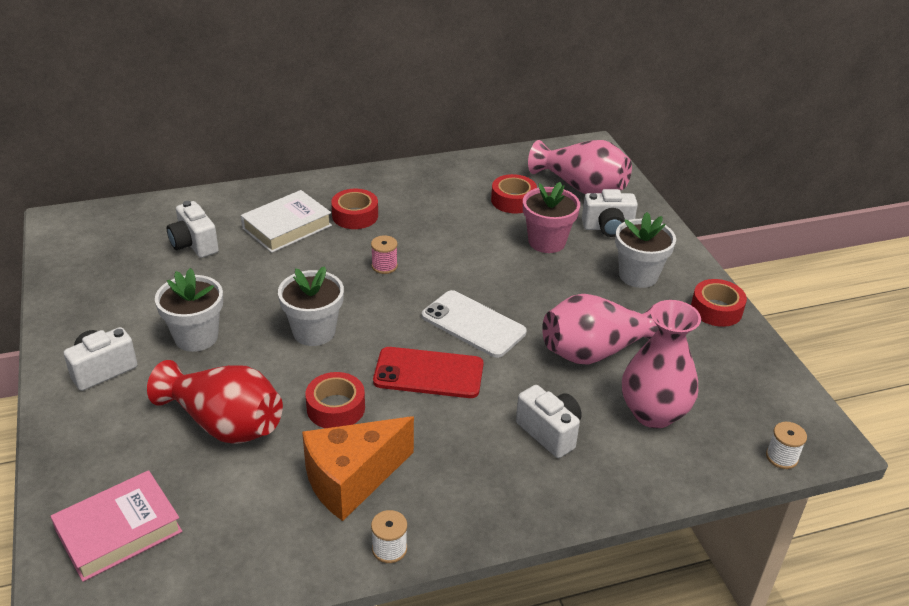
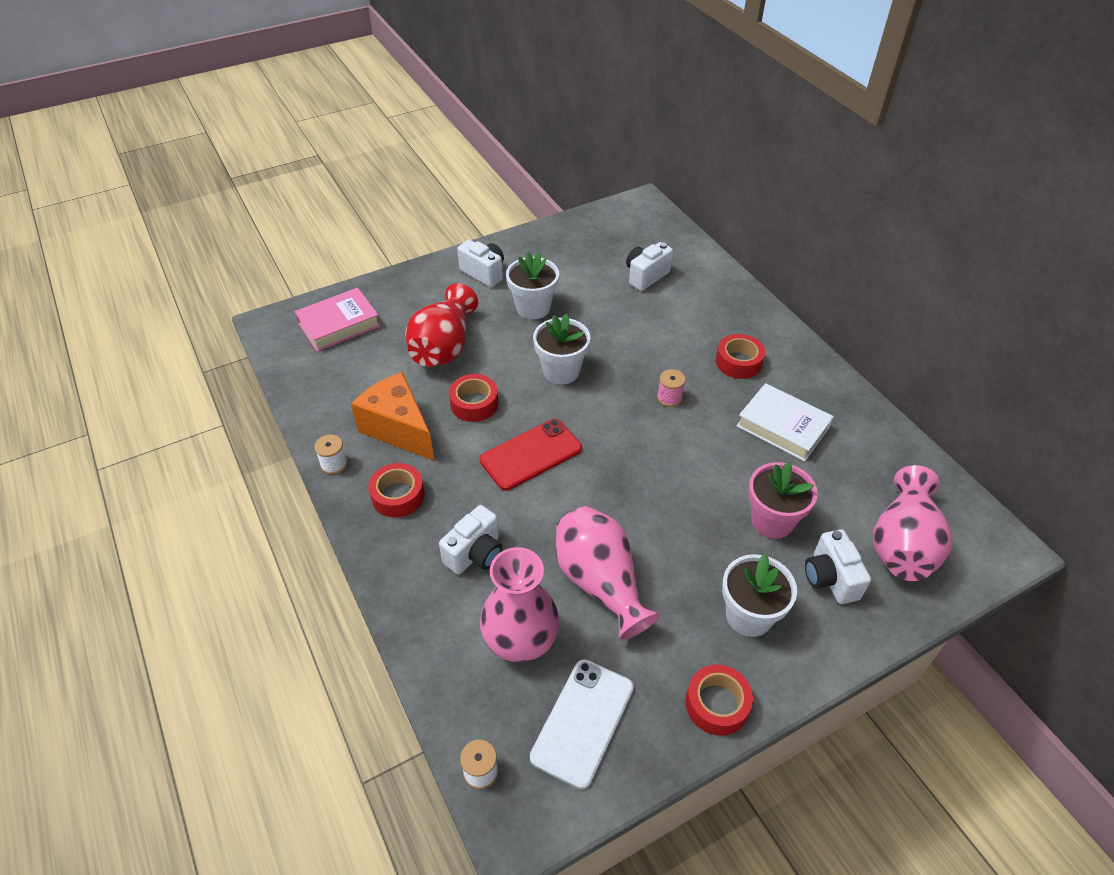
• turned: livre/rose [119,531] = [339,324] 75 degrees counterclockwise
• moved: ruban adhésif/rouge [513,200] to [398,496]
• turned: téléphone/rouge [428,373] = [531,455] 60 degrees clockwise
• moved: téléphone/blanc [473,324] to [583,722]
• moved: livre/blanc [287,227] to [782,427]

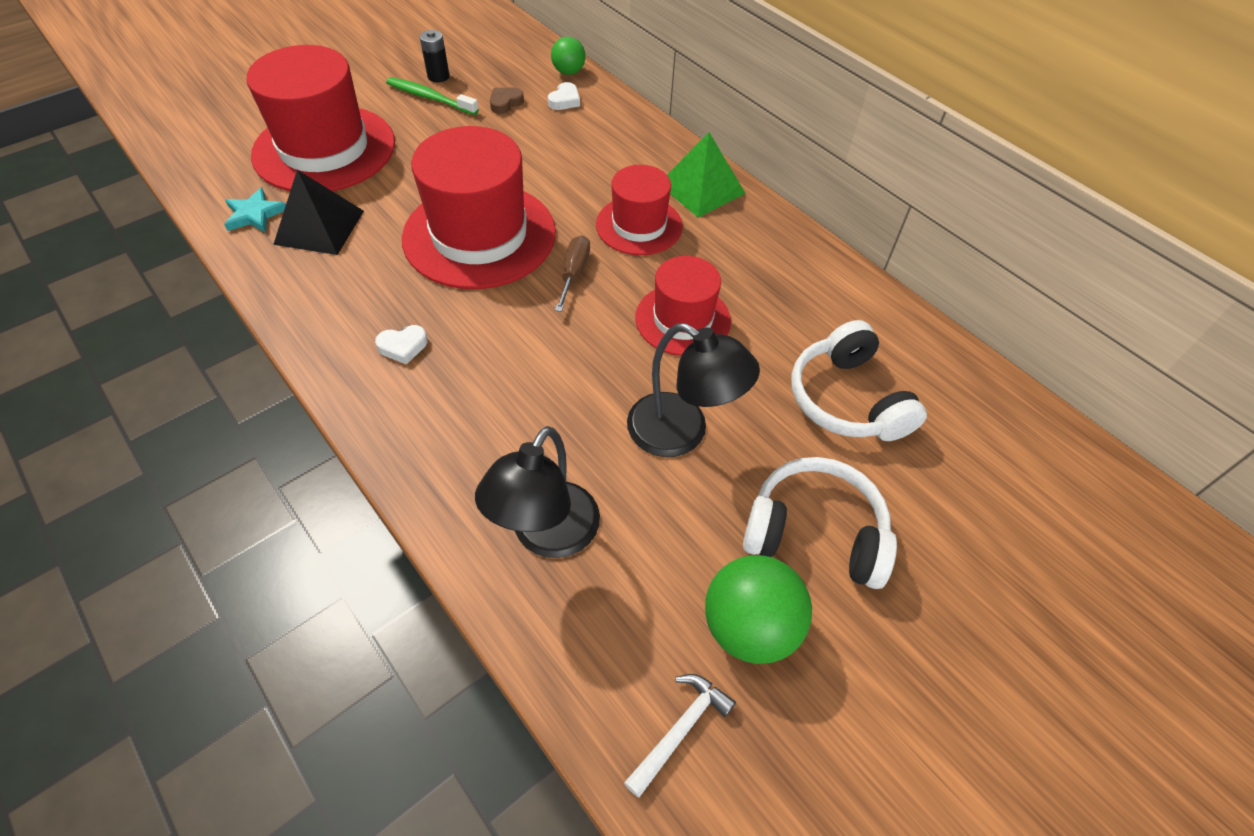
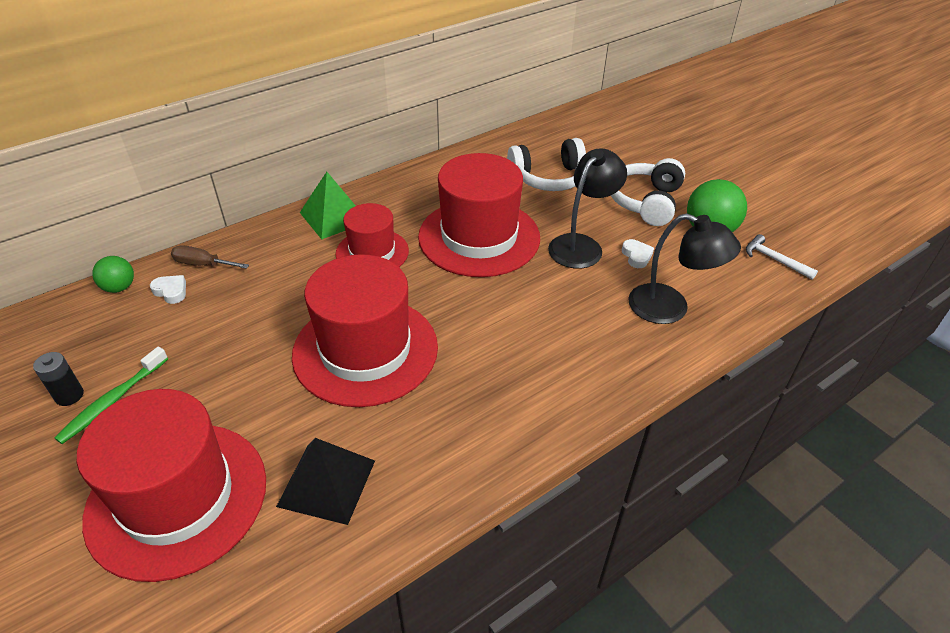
• moved: tournevis/marron [574,273] to [203,264]
• resized: chapeau/rouge [683,319] = [479,237] x1.72
• moved: cœur/blanc [403,346] to [636,256]
• removed: étoile/turquoise [255,214]
• removed: cœur/marron [505,103]

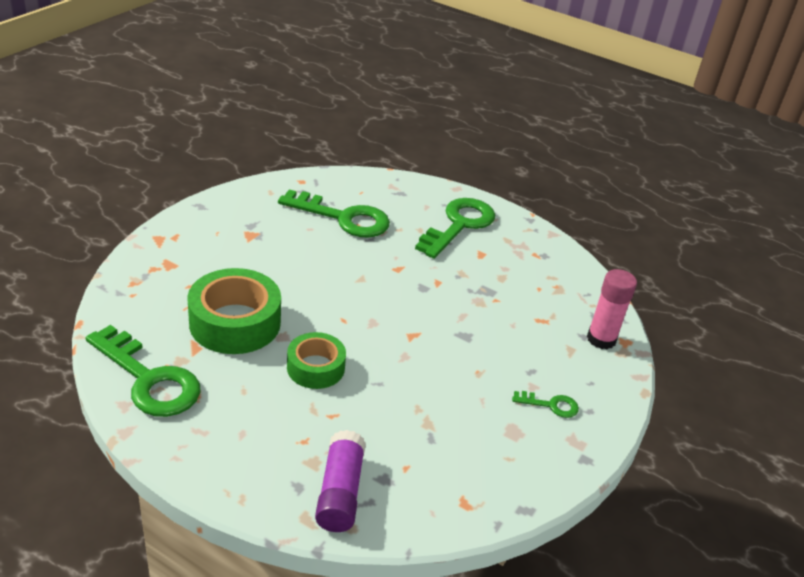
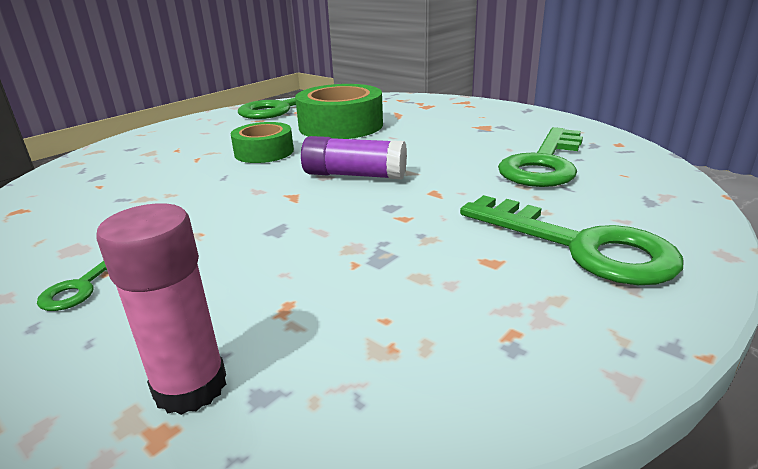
• moved: bâton de colle/violet [340,492] to [354,175]

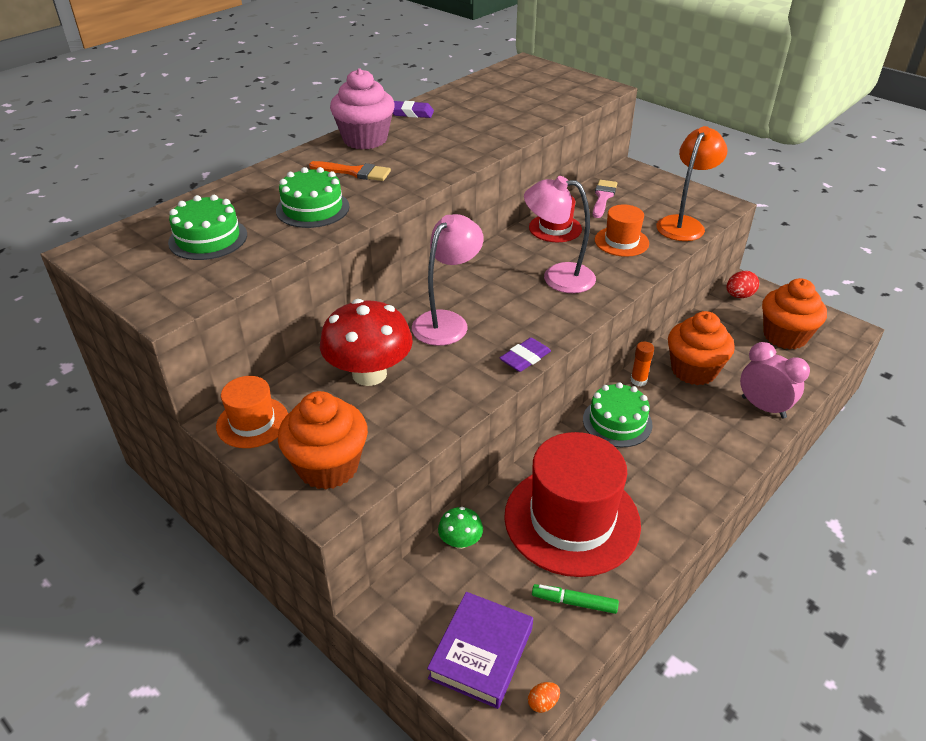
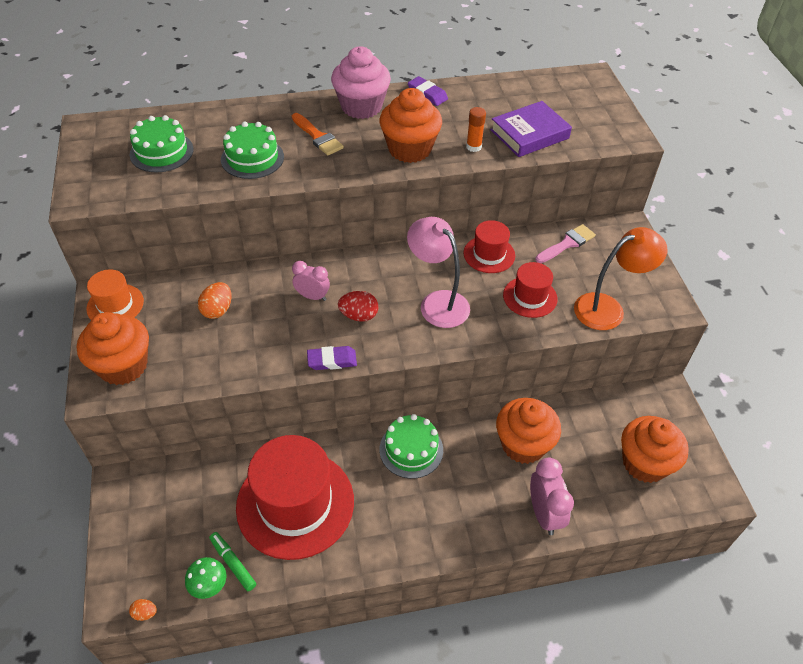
• moved: champignon/vert [460,541] to [209,585]
• replaced: champignon/rouge [369,374] to œuf/orange [217,310]
• replaced: lampe/rose [447,322] to réveil/rose [312,296]
• moved: œuf/rouge [739,296] to [359,315]
• added: muffin/orange [409,149]
• moved: bâton de colle/orange [638,380] to [473,147]
• moved: livre/violet [481,653] to [529,134]
• recoloured: chapeau/orange [621,241] to chapeau/rouge [530,297]

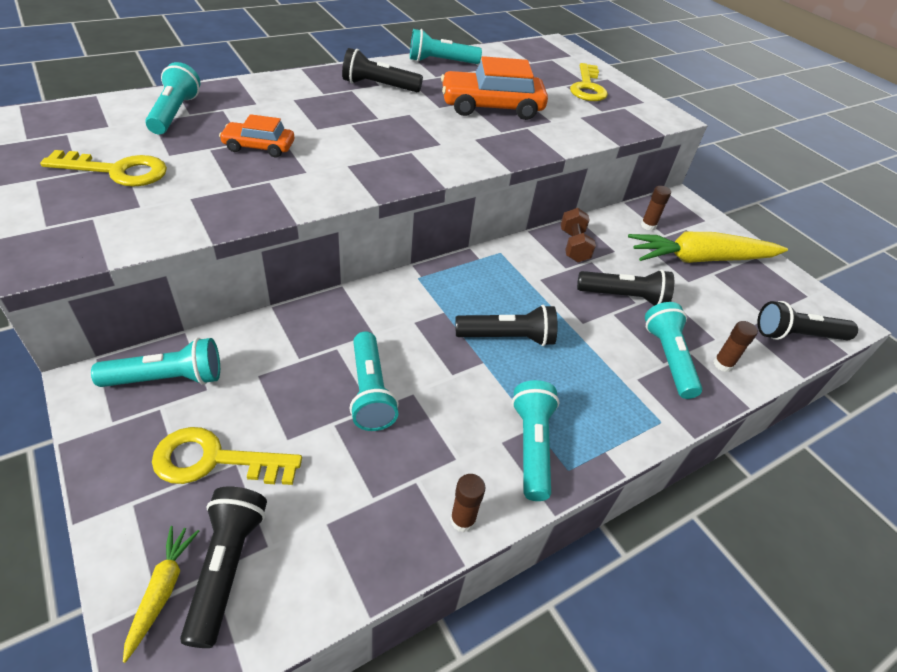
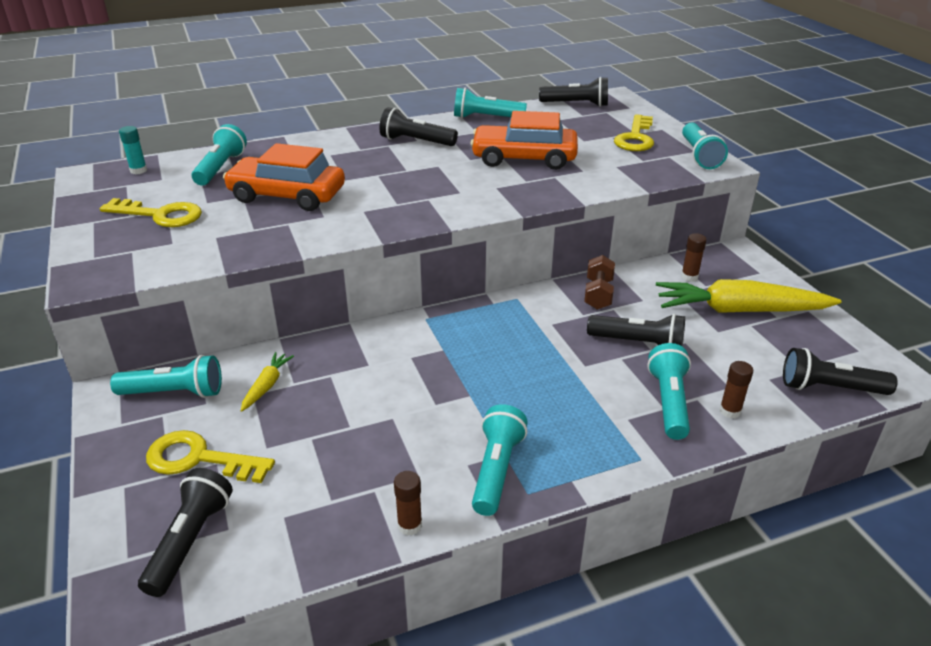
• added: bâton de colle/turquoise [138,170]
• resized: voiture/orange [259,147] = [287,195] x1.79
• moved: carotte/jaune [162,590] to [267,386]
• moved: lampe de poche/noir [507,338] to [576,104]
• moved: lampe de poche/turquoise [370,391] to [699,156]

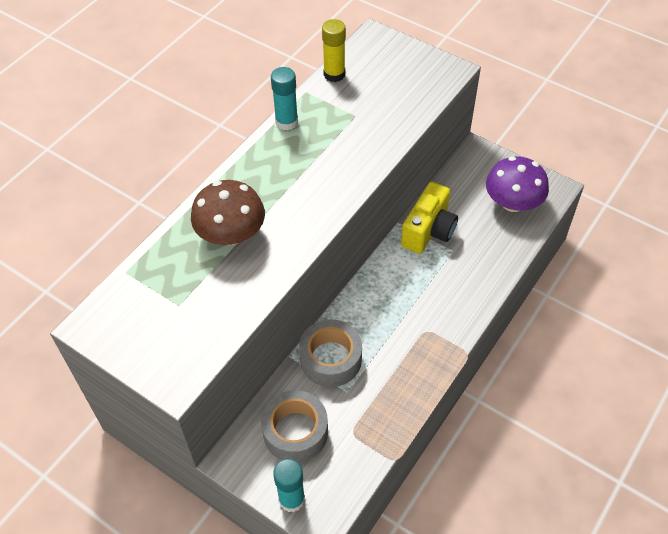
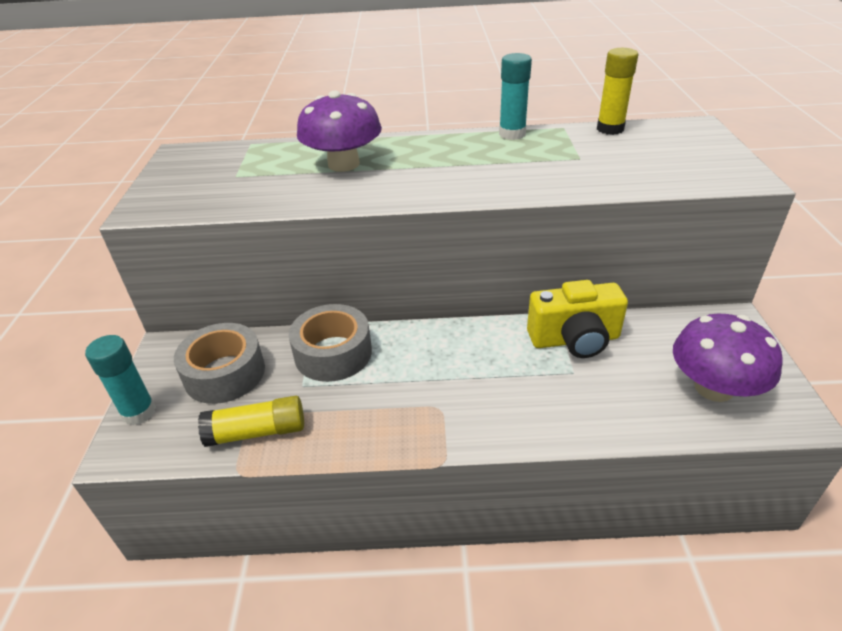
• added: bâton de colle/jaune [257,432]
• recoloured: champignon/marron [231,234] to champignon/violet [343,164]

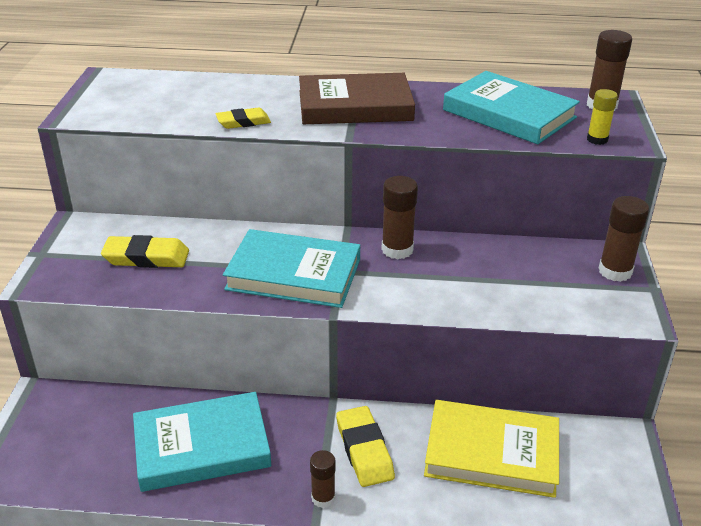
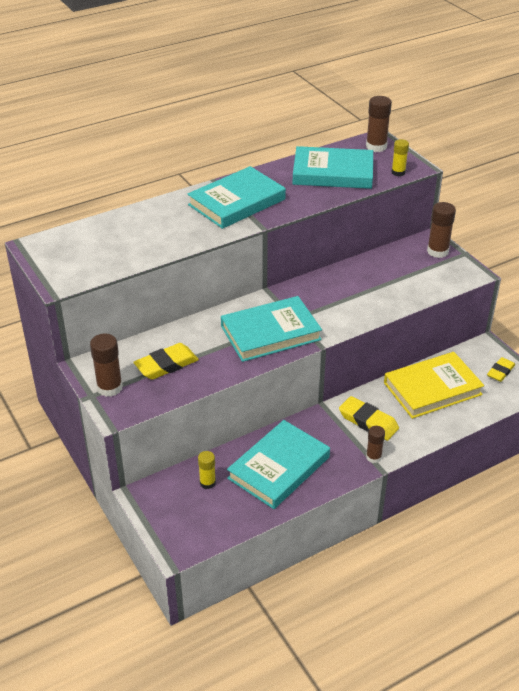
• moved: bâton de colle/marron [397,250] to [109,388]
• recoloured: livre/marron [355,106] to livre/turquoise [237,202]
• added: bâton de colle/jaune [207,483]
• moved: gomme/jaune [243,122] to [500,371]

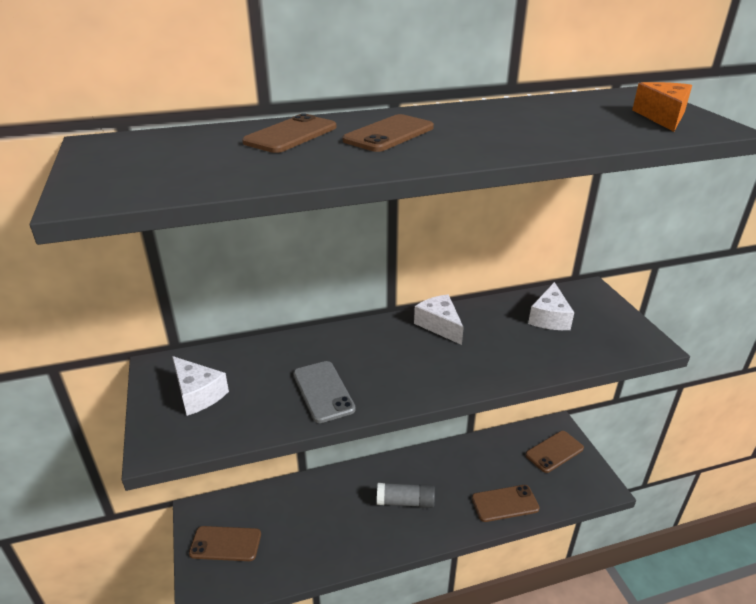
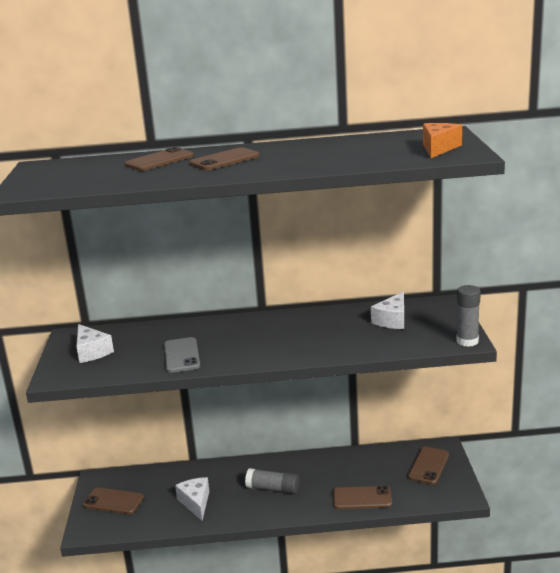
• moved: fromage/blanc [439,325] to [195,503]
• turned: téléphone/marron [554,451] = [428,466] 45 degrees counterclockwise
• added: bâton de colle/gris [467,341]

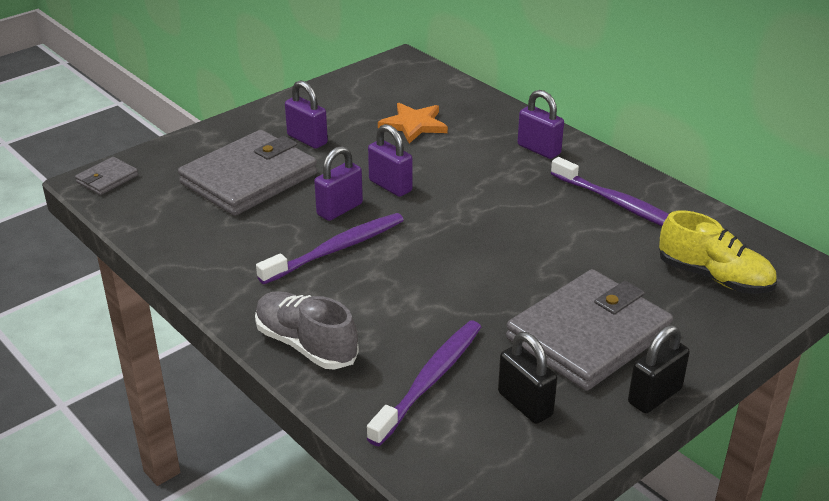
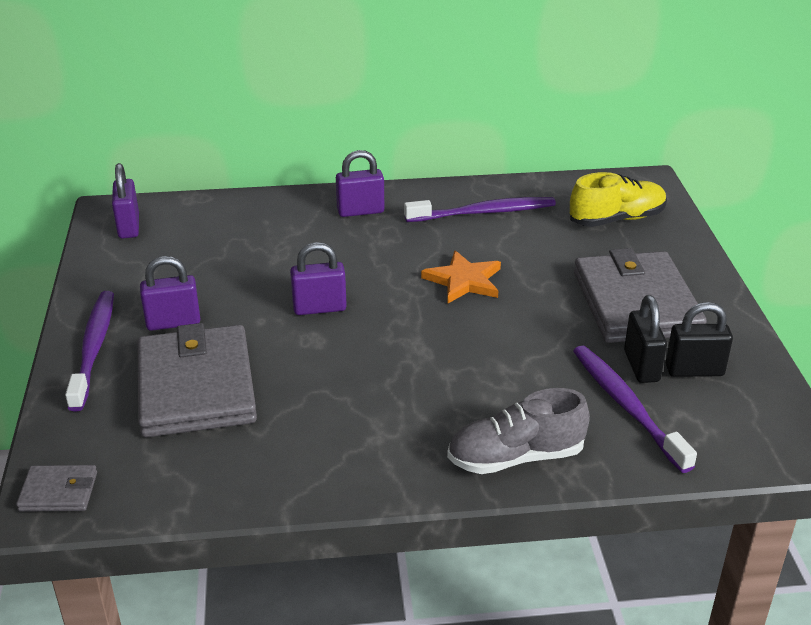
• turned: portefeuille/gris [107,179] = [58,492] 75 degrees counterclockwise
• moved: brosse à dents/violet [336,250] to [93,349]
• moved: cadenas/violet [339,209] to [129,227]
• moved: étoile/orange [414,125] to [464,280]
• moved: cadenas/noir [655,396] to [641,366]

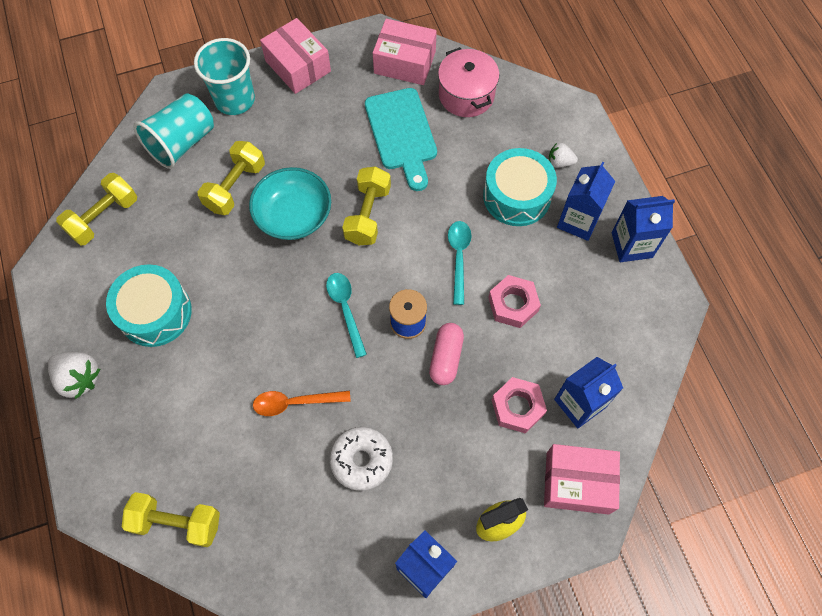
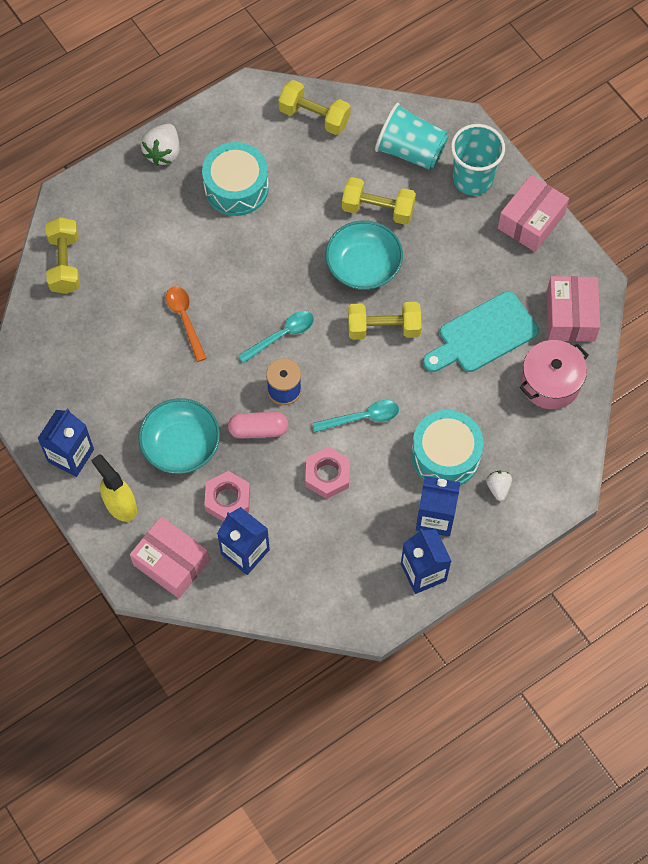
• turned: boîte/rose [577,483] = [171,563] 45 degrees counterclockwise
• added: bol/turquoise [181,445]
• removed: beignet/blanc [361,460]

